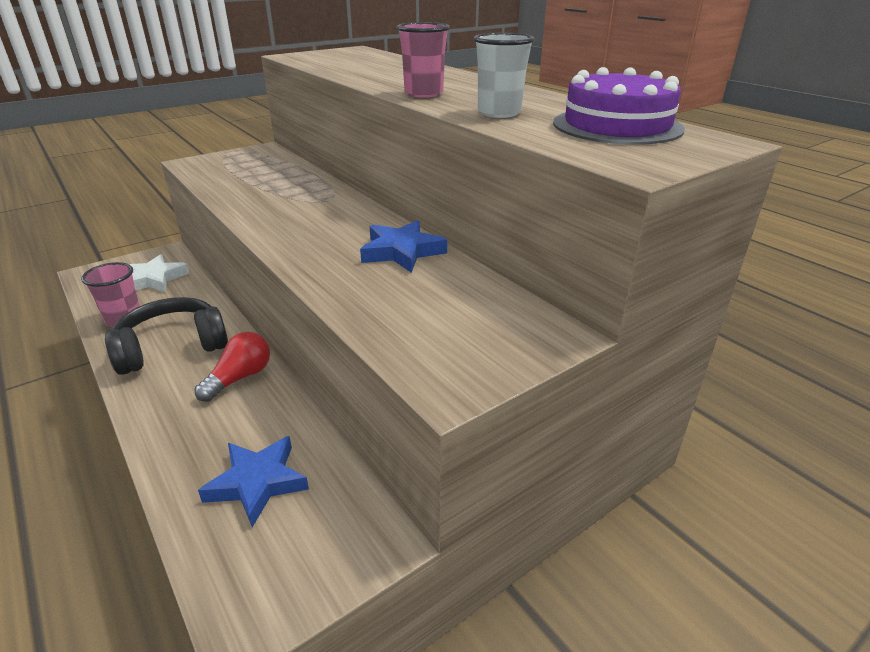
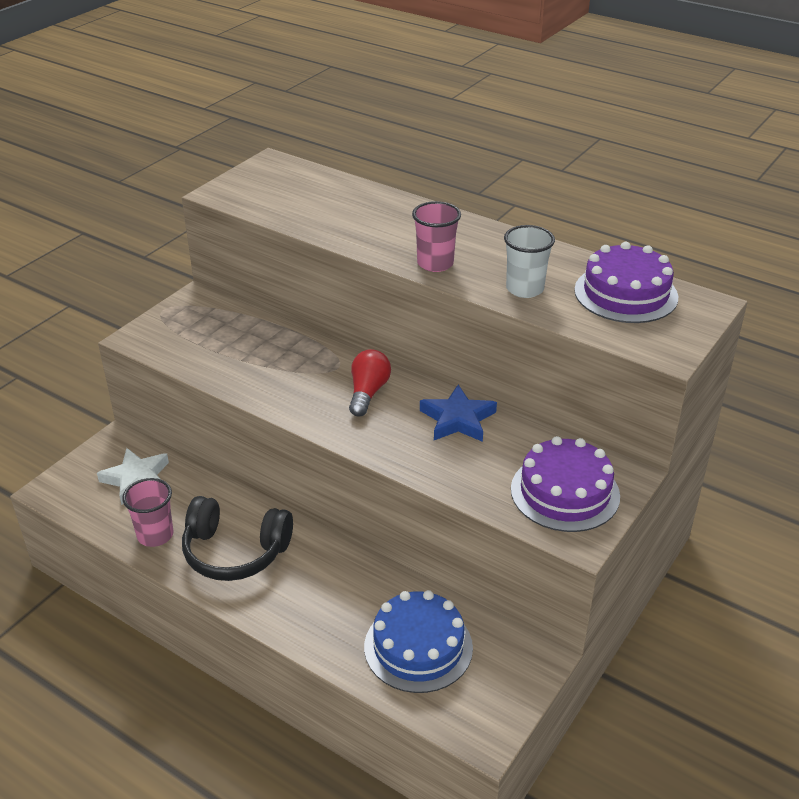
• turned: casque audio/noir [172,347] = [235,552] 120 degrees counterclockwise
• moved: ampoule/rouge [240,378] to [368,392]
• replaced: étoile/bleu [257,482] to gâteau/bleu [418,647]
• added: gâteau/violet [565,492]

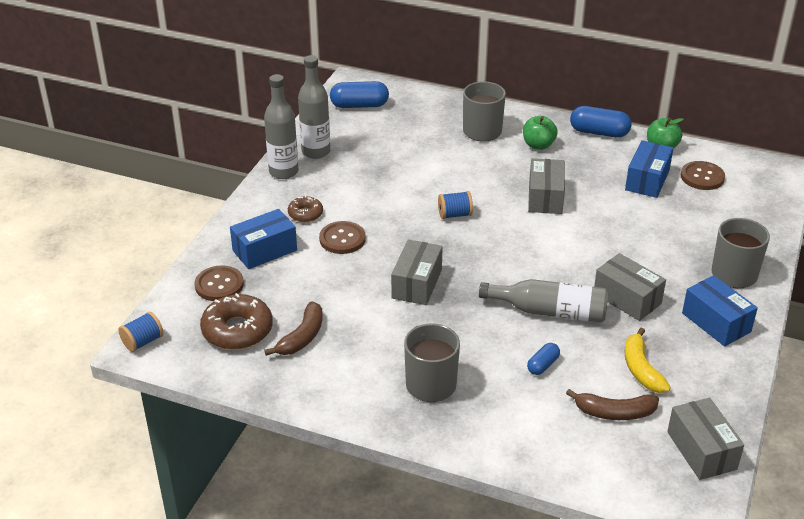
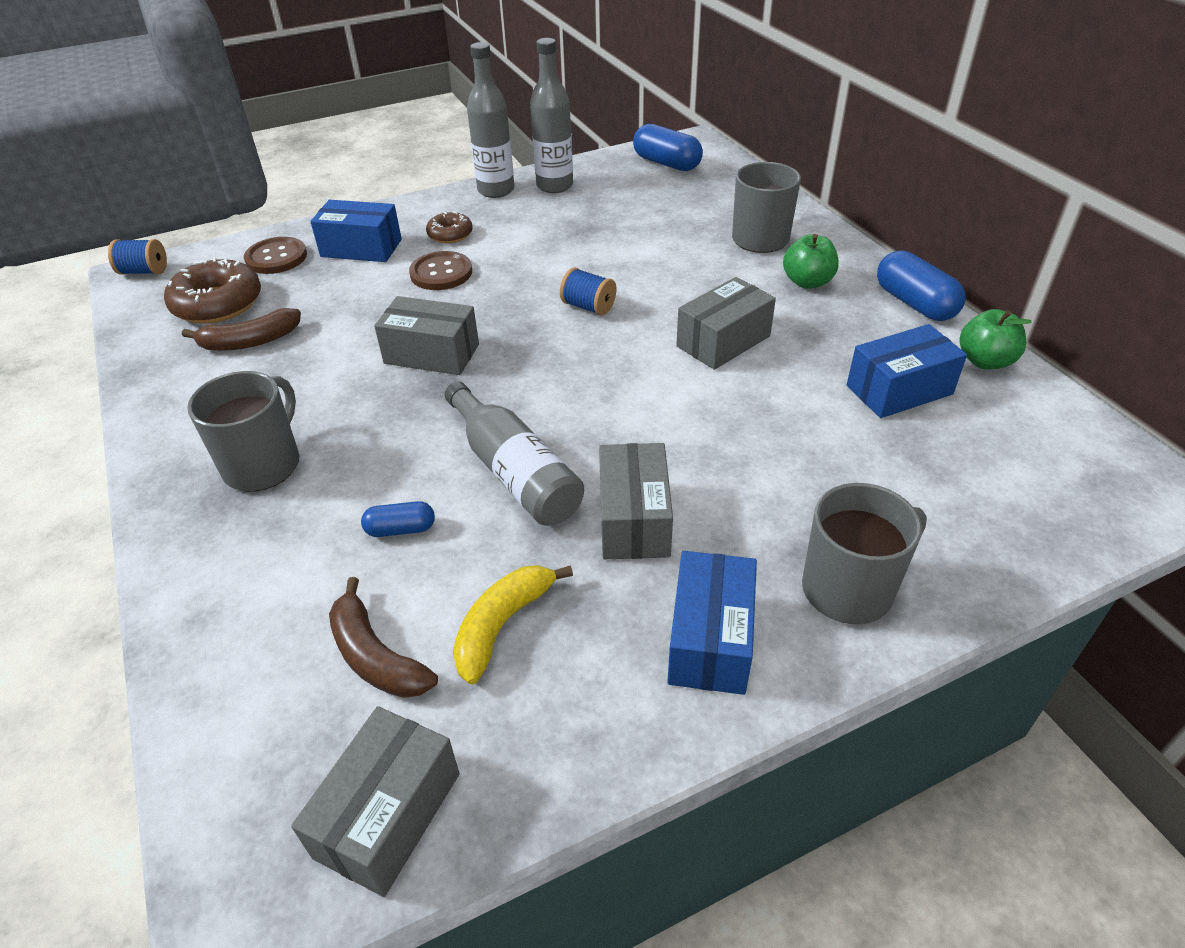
• turned: boîte/gris [417,284] = [431,354] 45 degrees clockwise
• removed: bouton/marron [702,177]

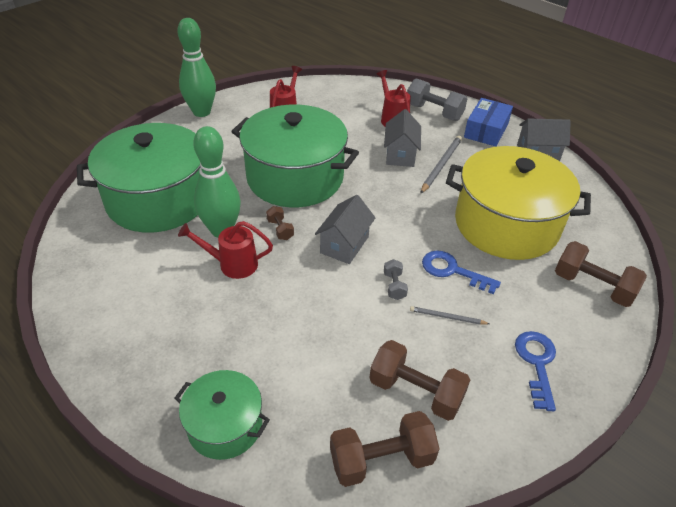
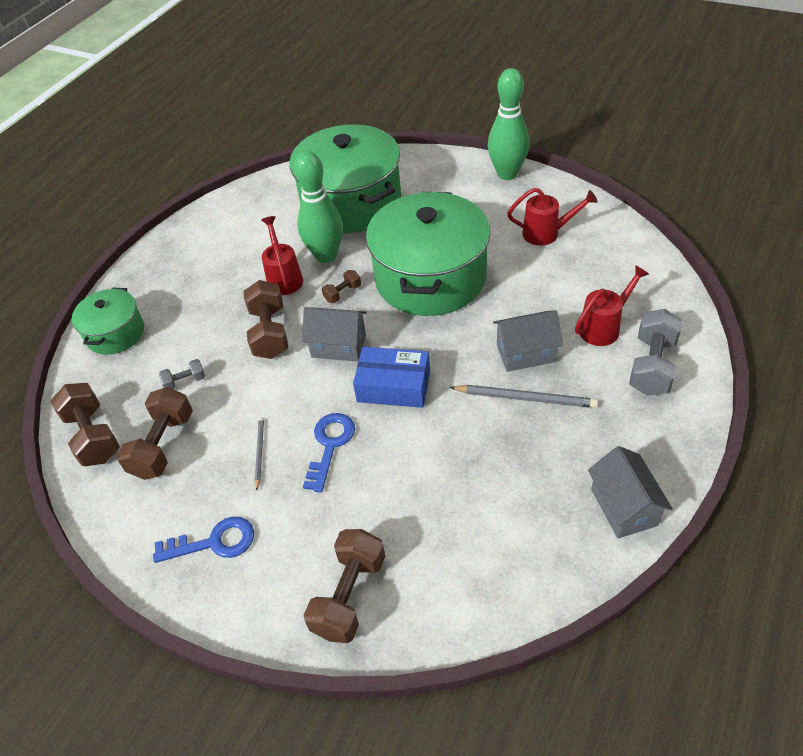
• moved: haltère/gris [394,286] to [185,381]
• added: haltère/marron [269,332]
• moved: boîte/bleu [486,130] to [393,386]
• removed: marmite/jaune [506,224]

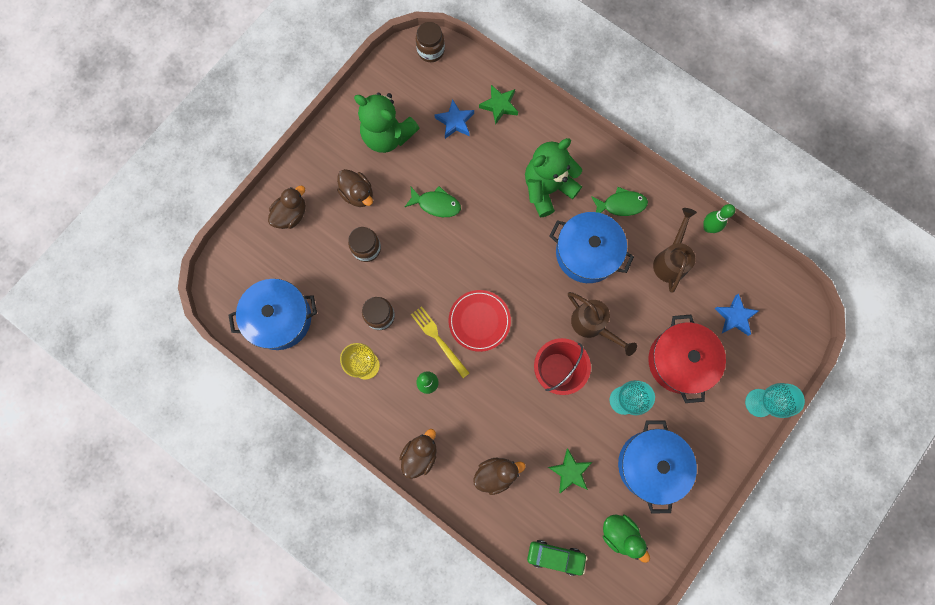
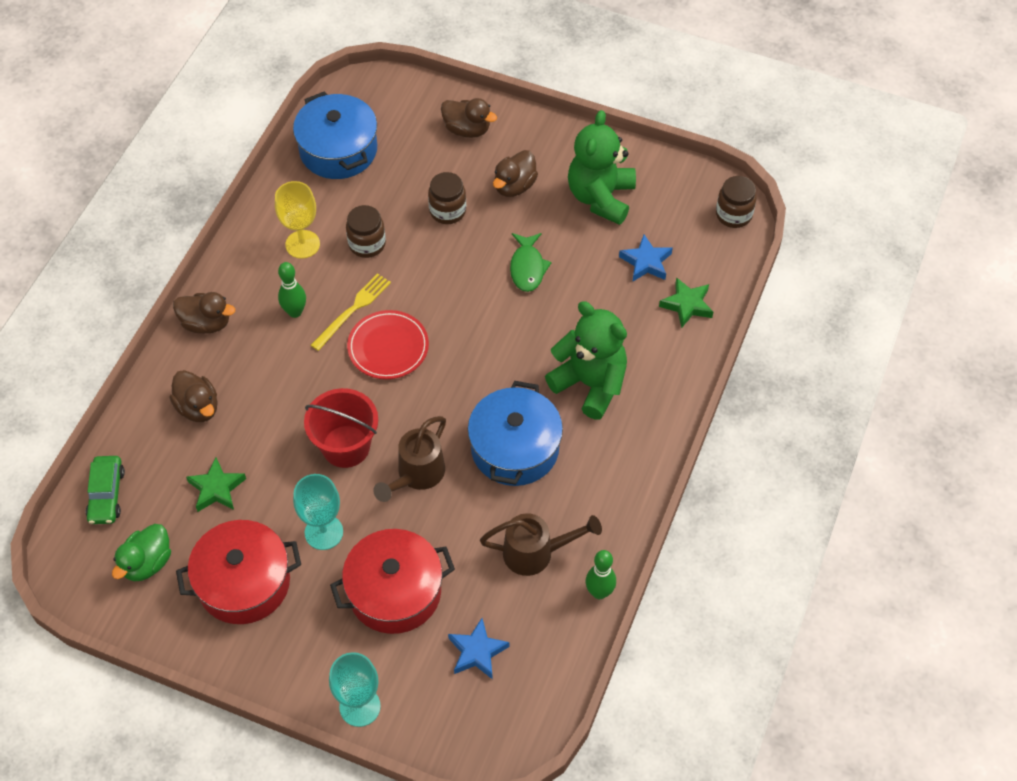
• recoloured: marmite/bleu [651,465] to marmite/rouge [244,583]
• removed: poisson/vert [621,205]

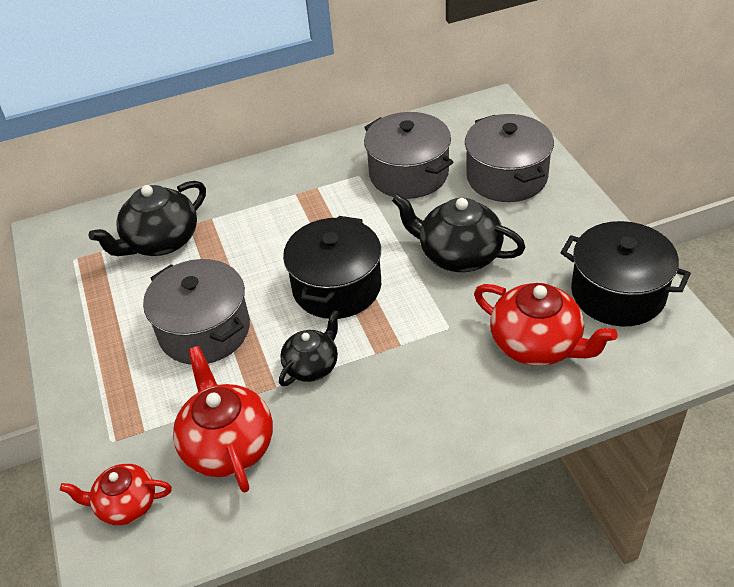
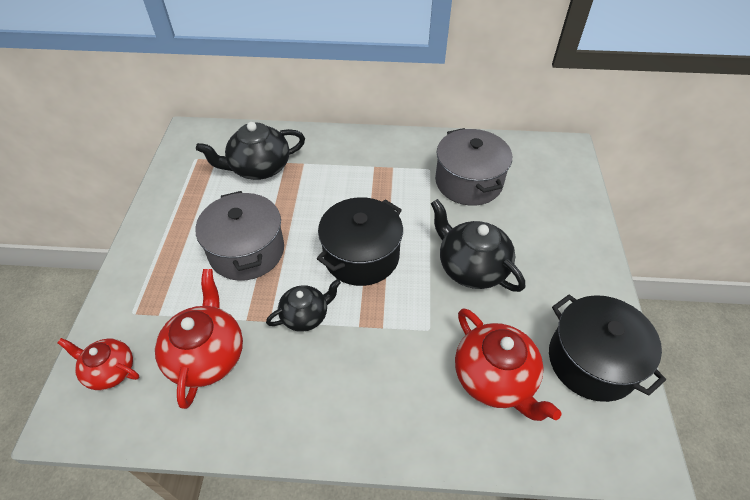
• removed: marmite/gris [507,177]

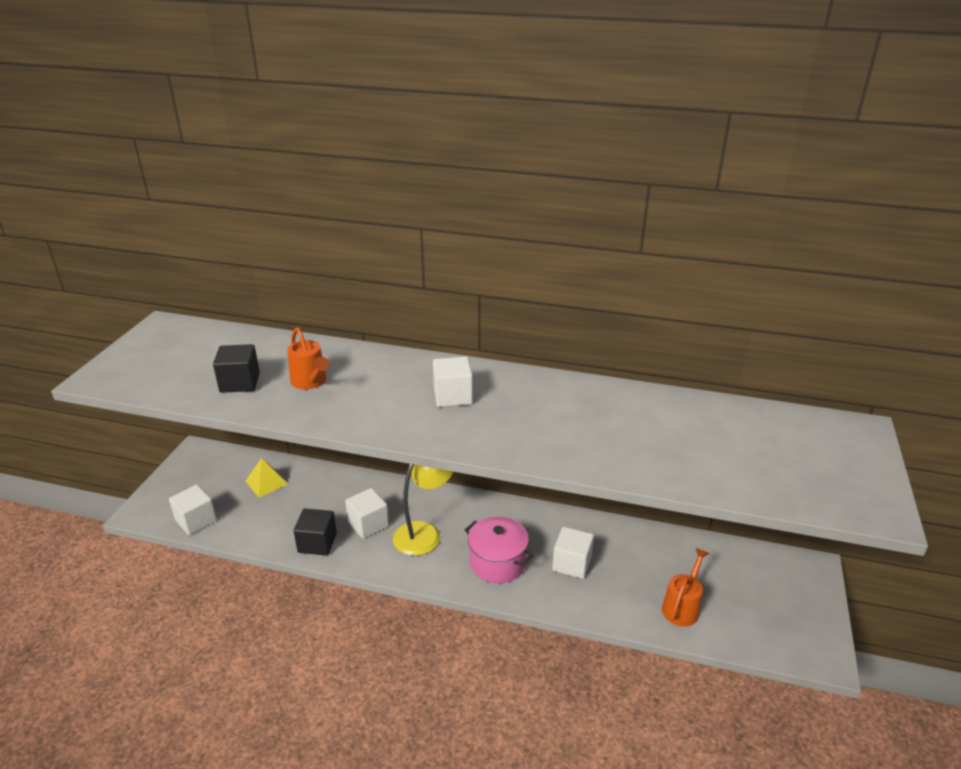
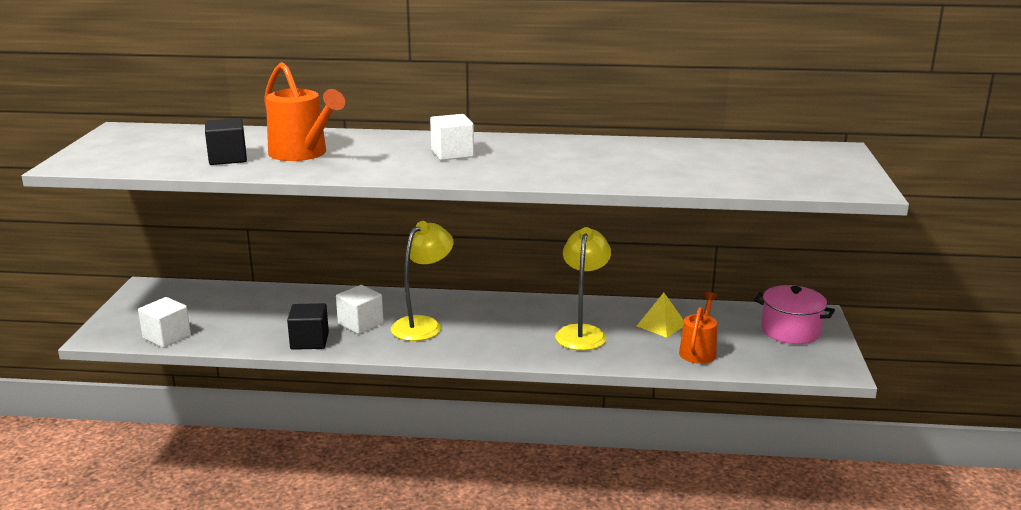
• resized: arrosoir/orange [310,382] = [302,154] x1.55
• replaced: cube/blanc [572,564] to lampe/jaune [582,332]
• moved: pyramide/jaune [266,482] to [661,325]
• moved: marmite/rose [497,562] to [790,331]

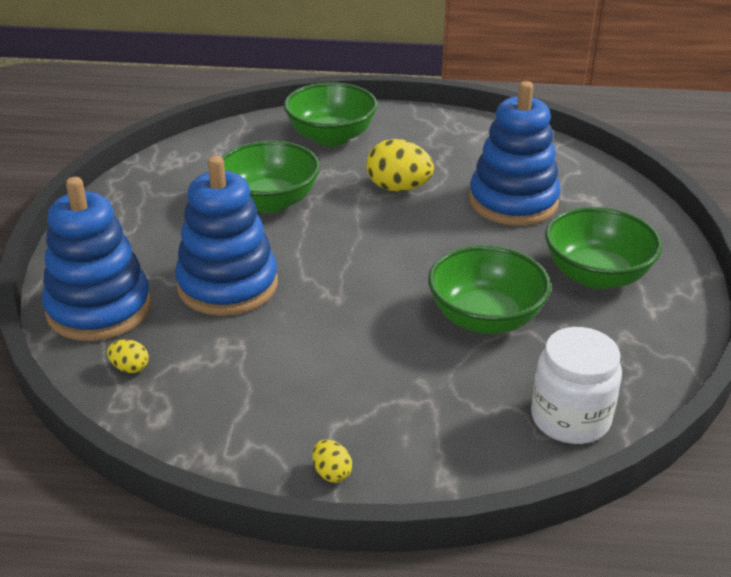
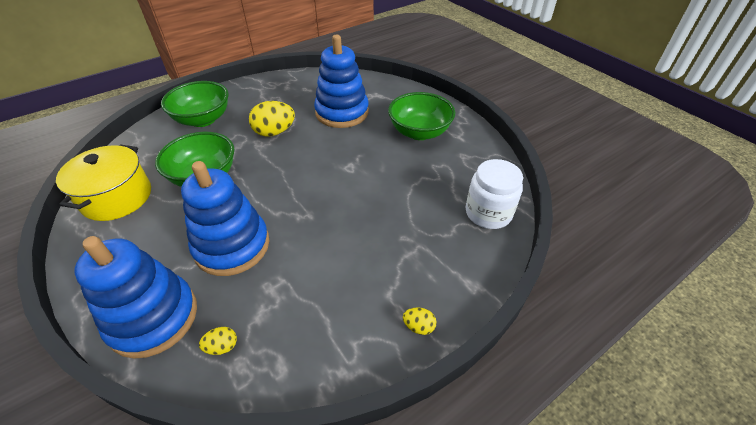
• added: marmite/jaune [117,197]
• removed: bol/vert [485,318]

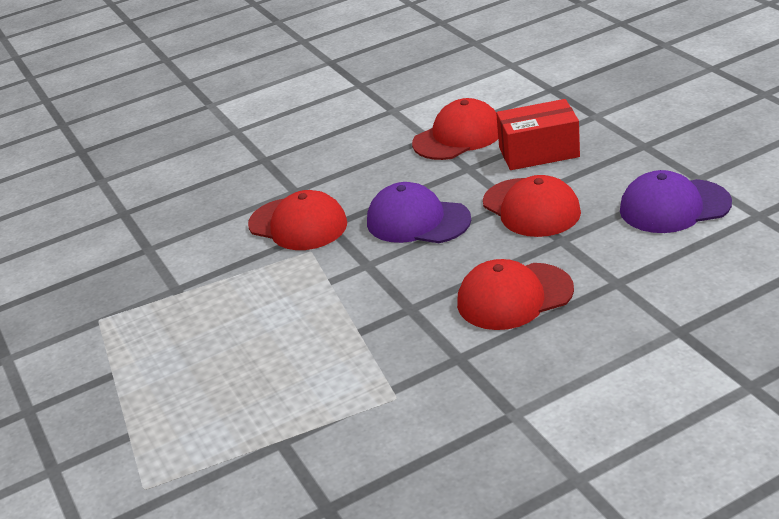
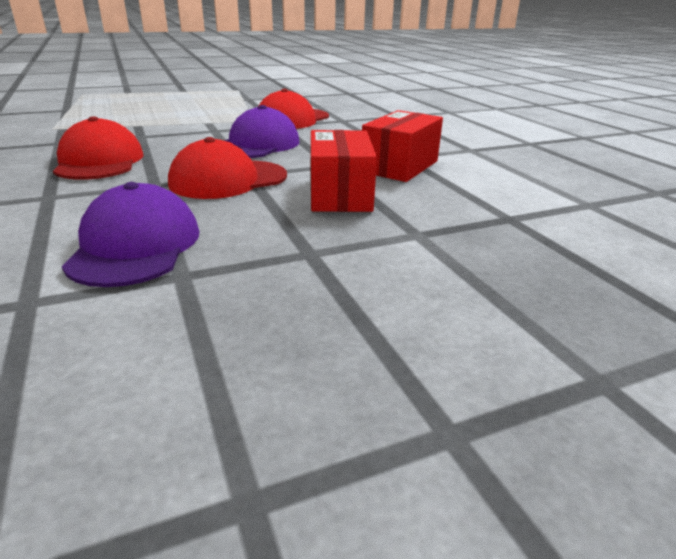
• replaced: casquette/rouge [458,137] to boîte/rouge [400,166]

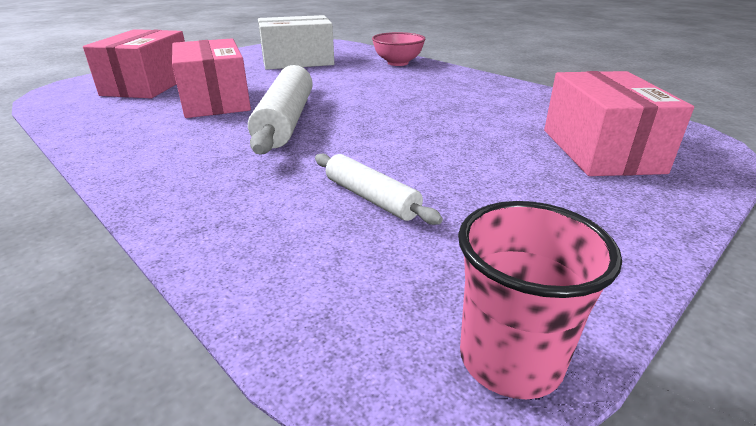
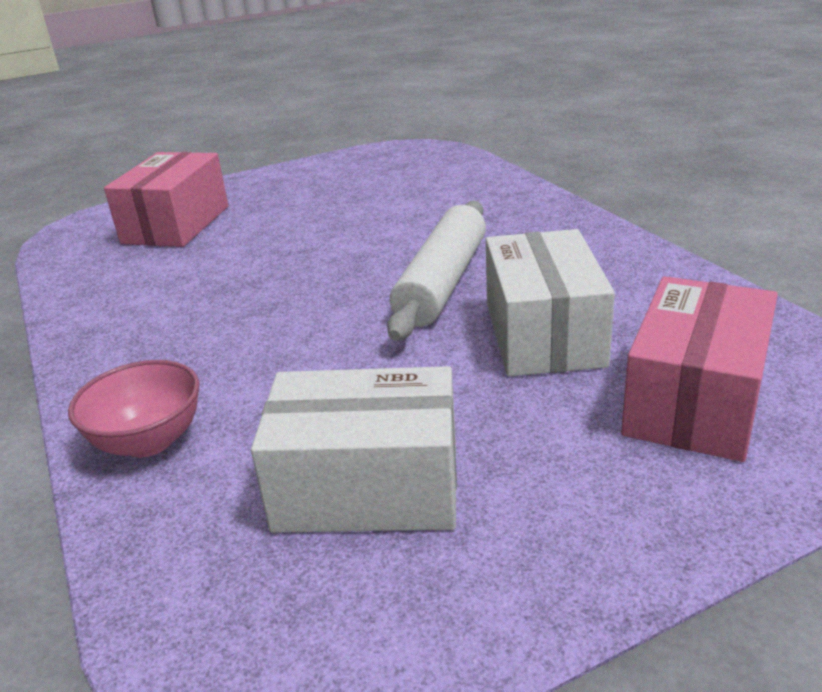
• recoloured: boîte/rose [215,100] to boîte/blanc [544,334]
• removed: rouleau à pâtisserie/blanc [371,198]
• removed: gobelet/rose [510,359]

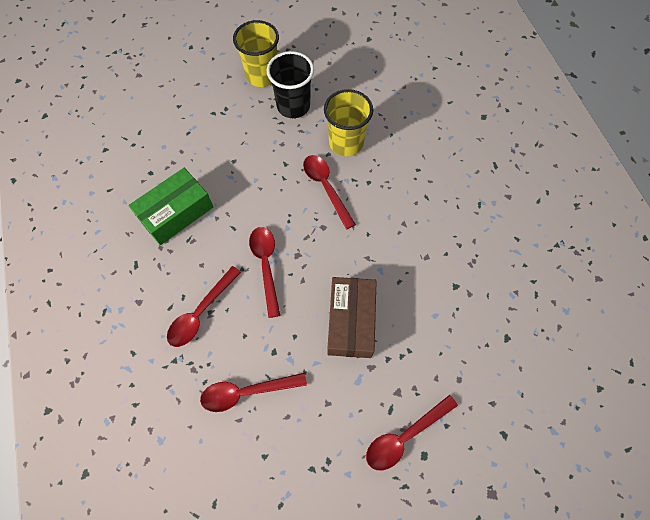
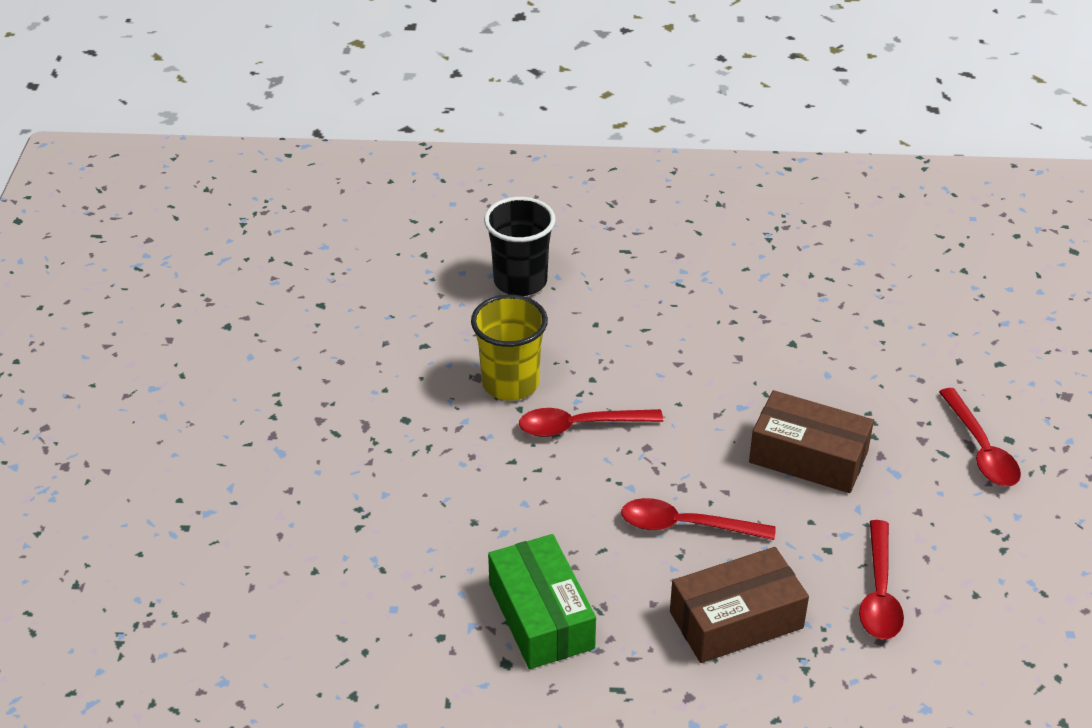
• moved: gobelet/noir [293,106] to [520,282]
• replaced: cuillère/rouge [201,312] to boîte/marron [736,620]
• removed: gobelet/jaune [262,76]

